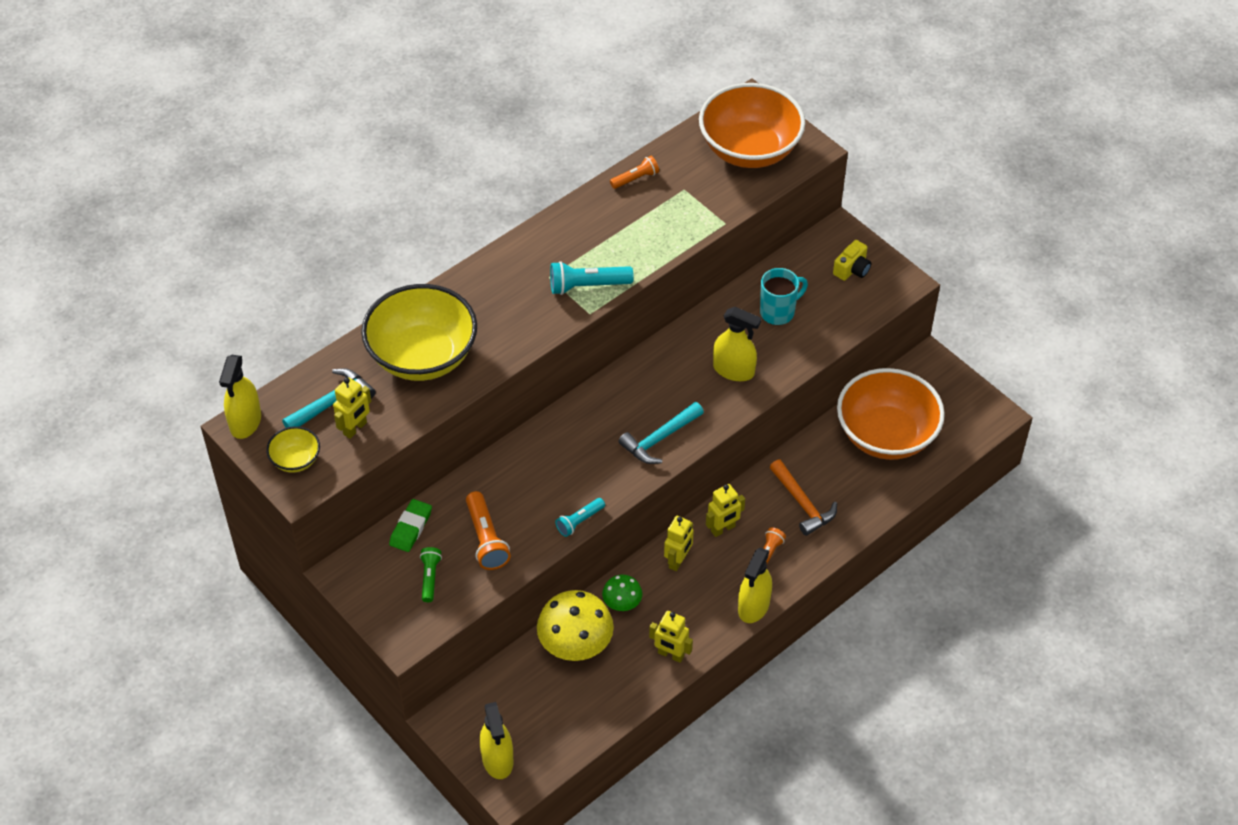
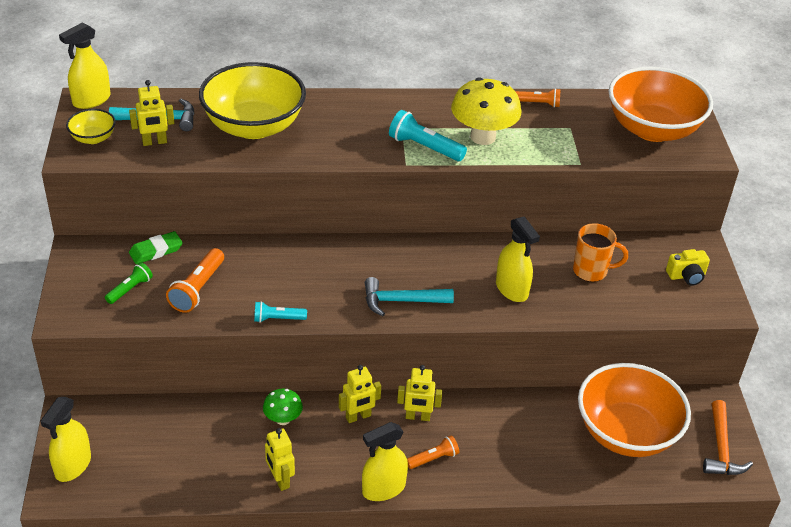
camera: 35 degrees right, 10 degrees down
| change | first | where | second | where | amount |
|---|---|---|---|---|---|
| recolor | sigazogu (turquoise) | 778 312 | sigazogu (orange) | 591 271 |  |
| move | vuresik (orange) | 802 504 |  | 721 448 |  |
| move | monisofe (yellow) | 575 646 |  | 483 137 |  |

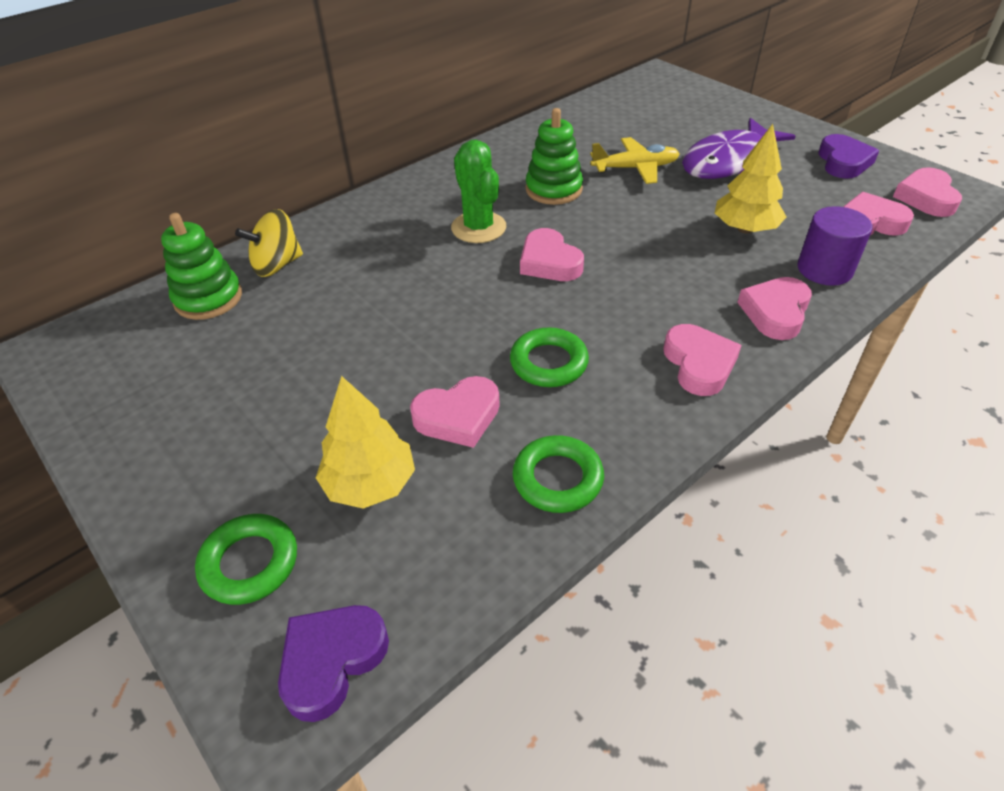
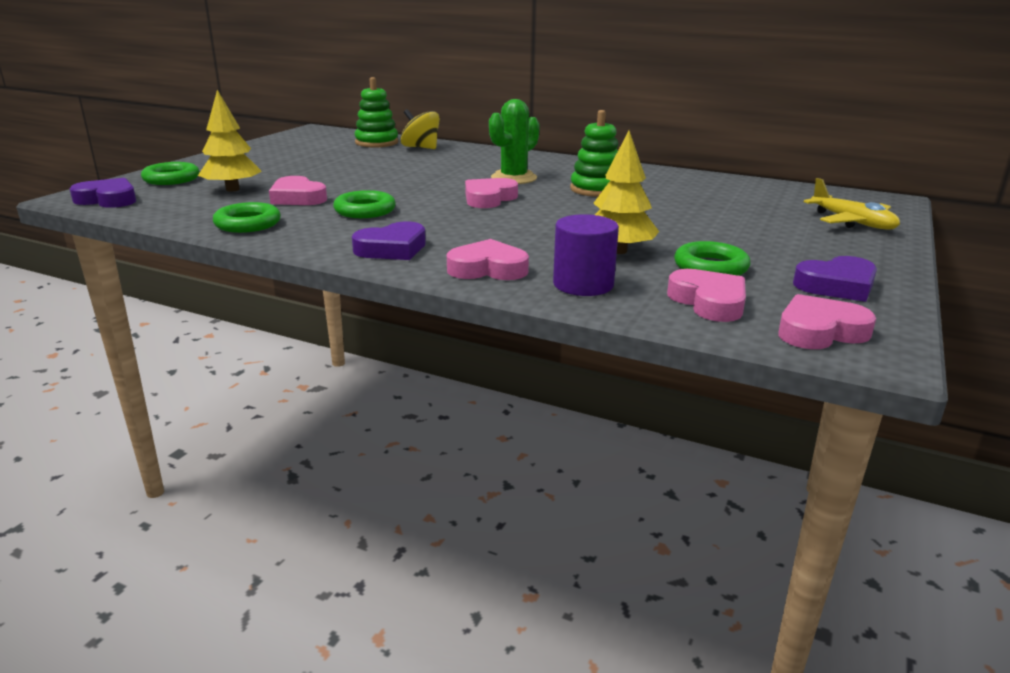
camera: 65 degrees right, 20 degrees down
| change | first | where | second | where | amount |
|---|---|---|---|---|---|
| delete | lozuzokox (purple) | 729 162 |  |  |  |
| move | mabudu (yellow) | 635 168 |  | 852 222 |  |
| recolor | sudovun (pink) | 699 364 | sudovun (purple) | 392 249 |  |
| insert |  |  | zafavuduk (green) | 710 267 |  |

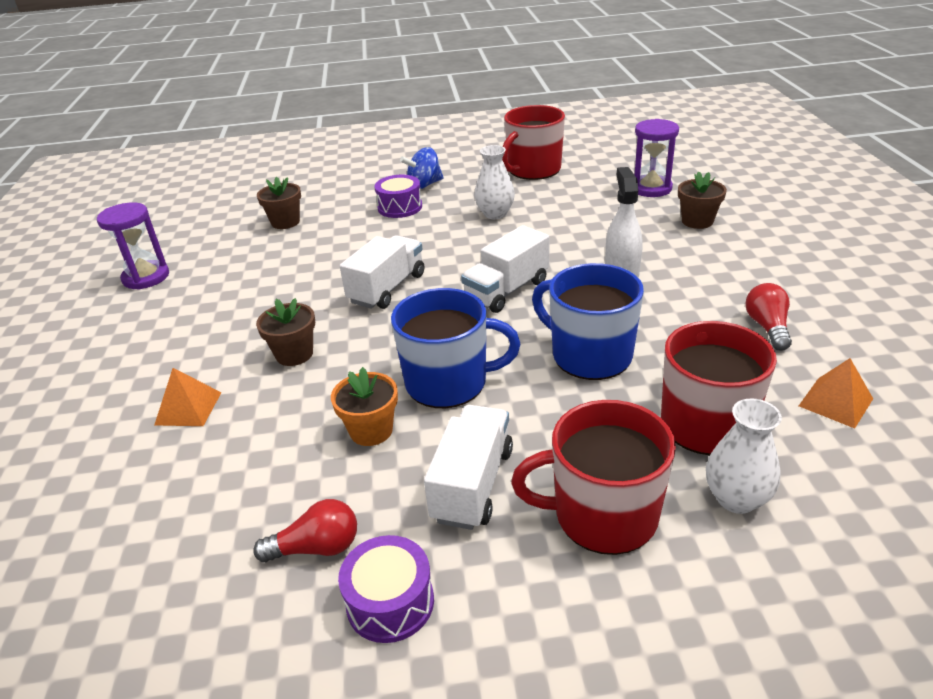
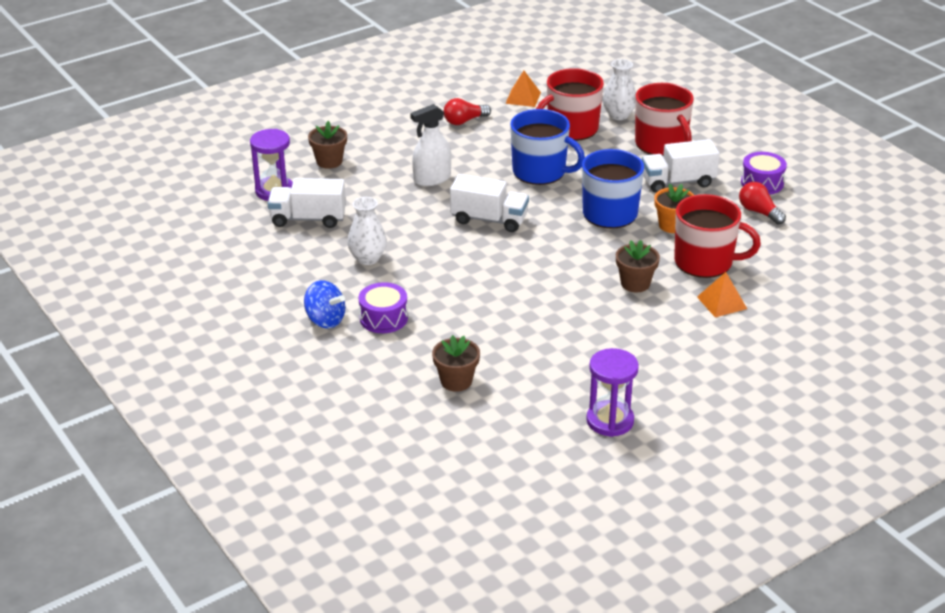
camera: 120 degrees left, 0 degrees up
| change | first | where | second | where | amount |
|---|---|---|---|---|---|
| move | sigazogu (red) | 533 170 |  | 705 262 |  |
| move | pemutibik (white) | 387 288 |  | 308 219 |  |
| rotate | sigazogu (blue) | 589 355 |  | 540 172 | 75 degrees counterclockwise |

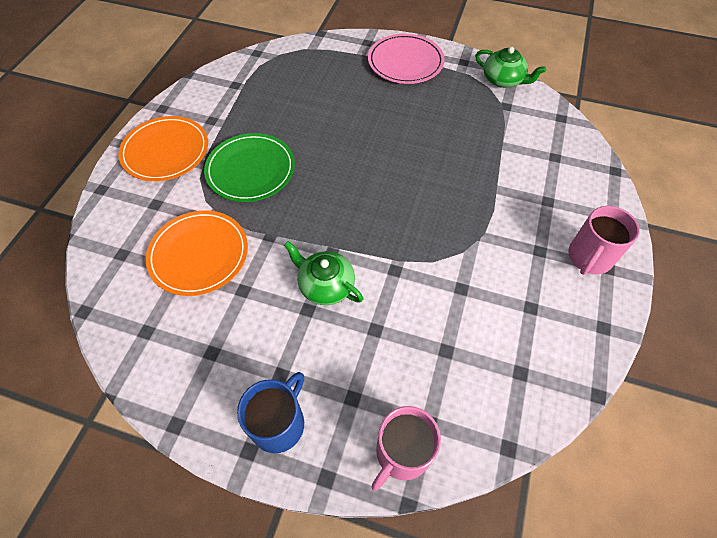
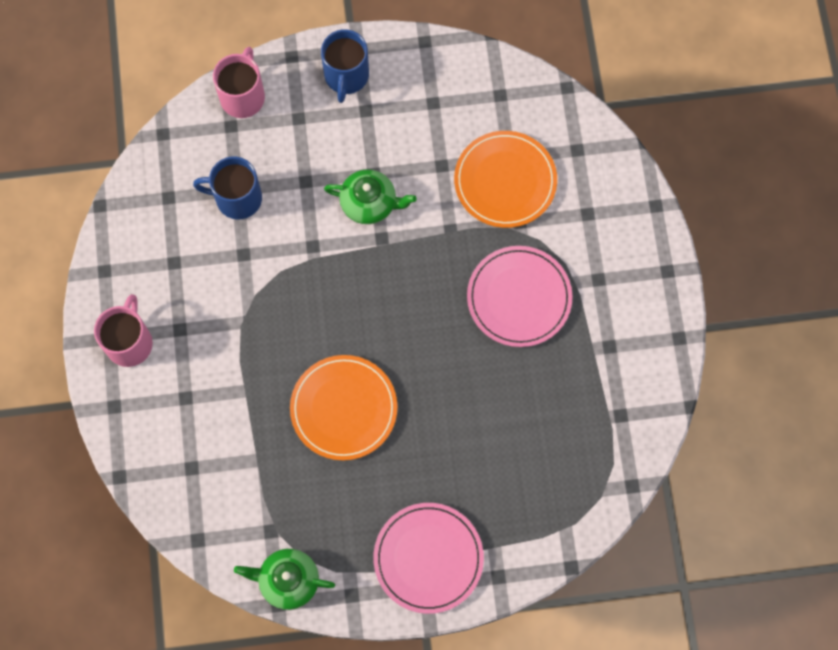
camera: 155 degrees right, 15 degrees up
| change | first | where | second | where | amount |
|---|---|---|---|---|---|
| move | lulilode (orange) | 165 151 |  | 344 408 |  |
| recolor | lulilode (green) | 250 170 | lulilode (pink) | 519 298 |  |
| insert |  |  | sigazogu (blue) | 237 198 |  |

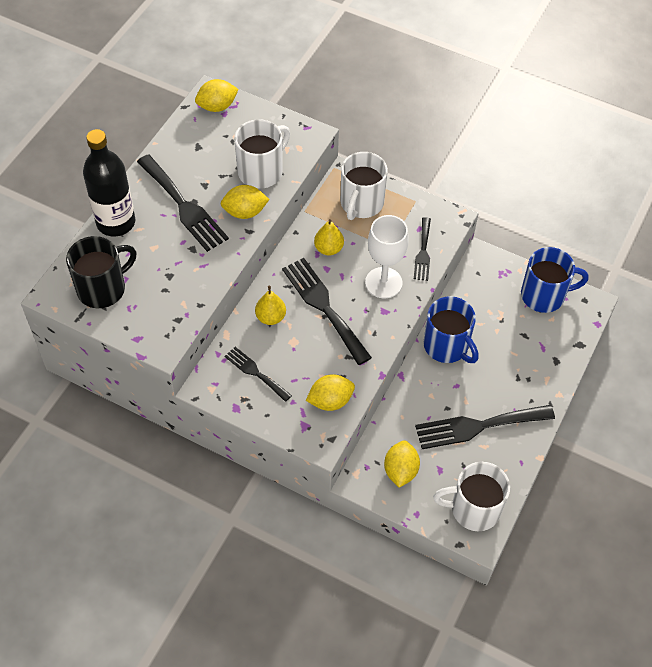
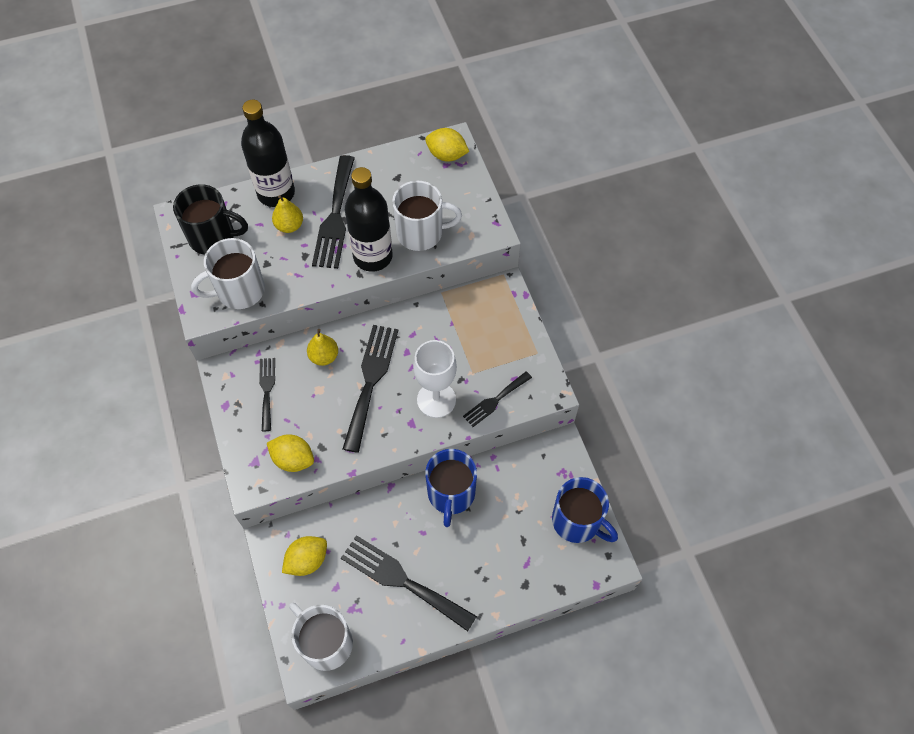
camera: 45 degrees right, 5 degrees up
| change | first | where | second | where | amount |
|---|---|---|---|---|---|
| move | sigazogu (white) | 361 203 |  | 239 290 |  |
| replace | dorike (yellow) | 245 212 | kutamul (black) | 373 256 |  |
| move | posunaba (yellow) | 328 249 |  | 289 226 |  |

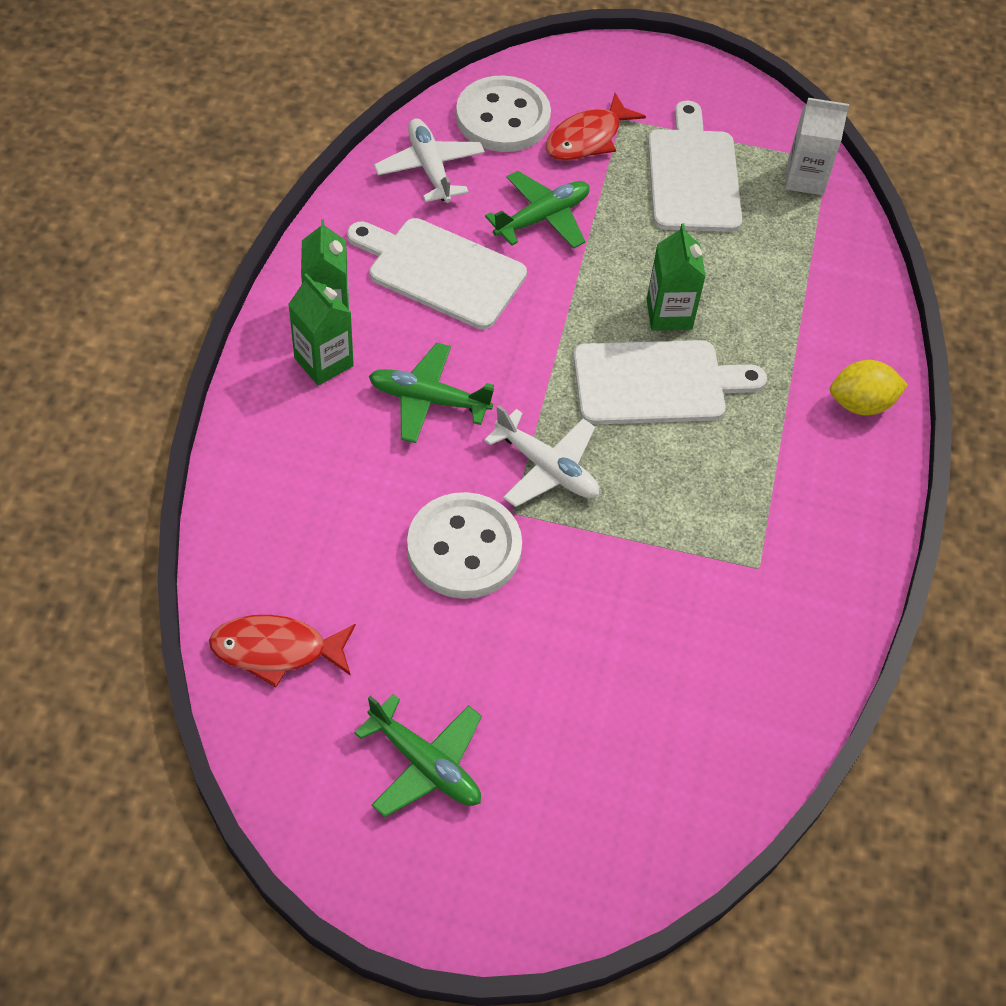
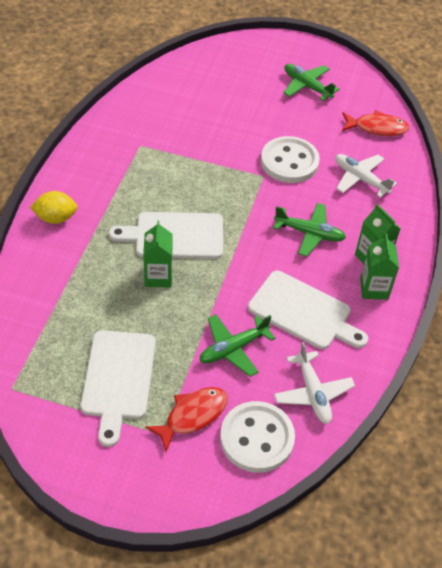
camera: 175 degrees left, 5 degrees down
| change | first | where | second | where | amount |
|---|---|---|---|---|---|
| delete | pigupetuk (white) | 805 178 |  |  |  |
| move | mabudu (white) | 547 468 |  | 360 179 |  |

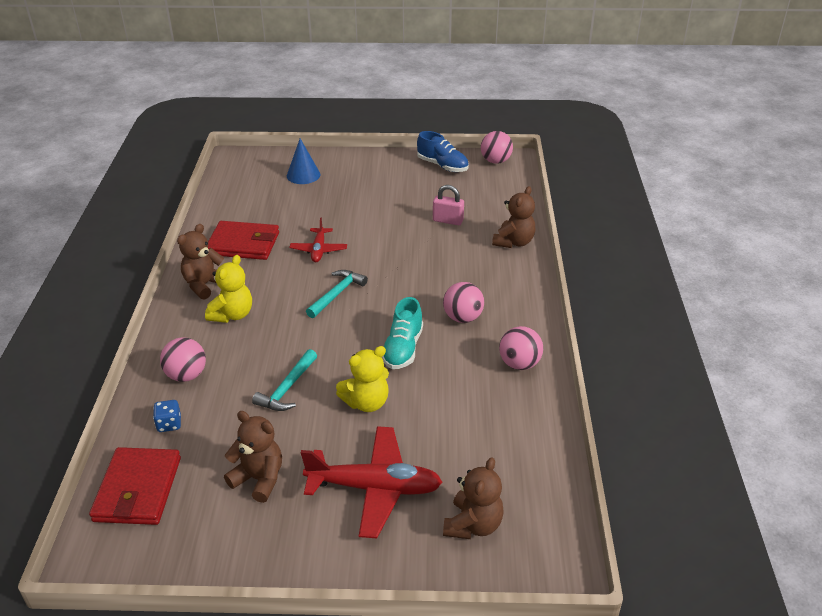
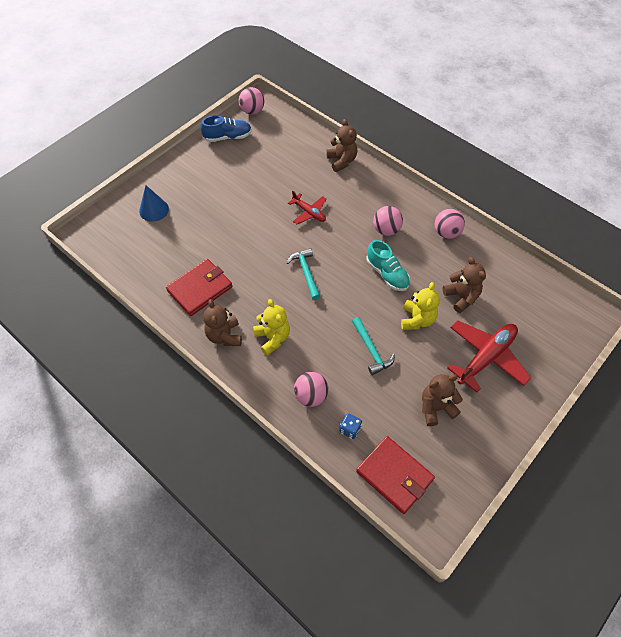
camera: 50 degrees left, 20 degrees up
| change | first | where | second | where | amount |
|---|---|---|---|---|---|
| delete | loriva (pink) | 448 220 |  |  |  |
| move | mabudu (red) | 318 250 |  | 309 212 |  |
| move | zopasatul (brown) | 473 525 |  | 461 297 |  |

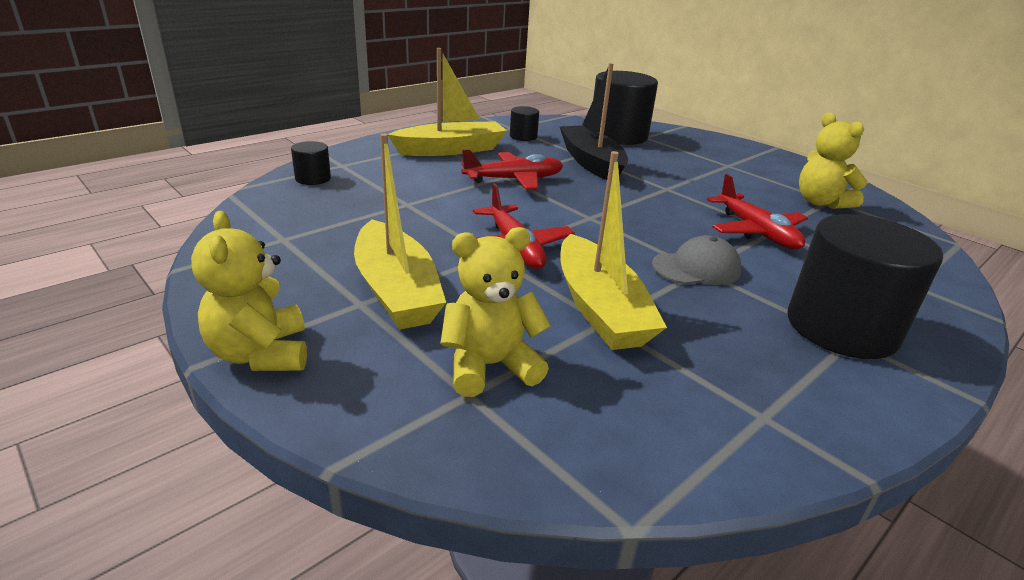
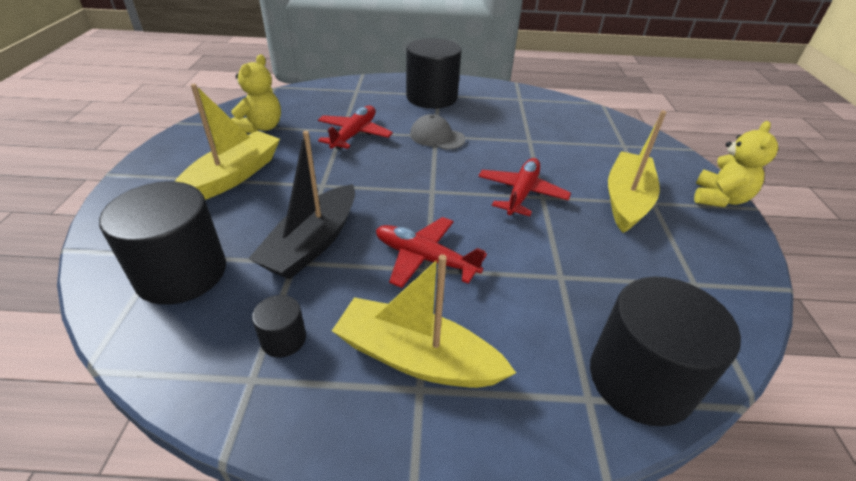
camera: 135 degrees left, 10 degrees up
| change | first | where | second | where | amount |
|---|---|---|---|---|---|
| resize | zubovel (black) | 313 178 |  | 640 379 | x2.19 |
| move | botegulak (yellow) | 600 308 |  | 233 176 |  |
| delete | zopasatul (yellow) | 490 366 |  |  |  |

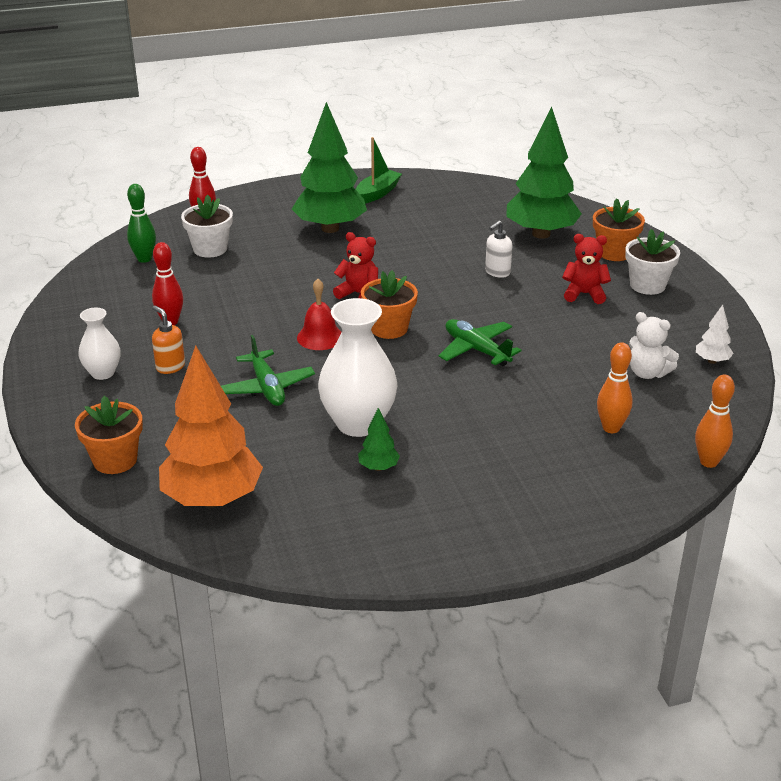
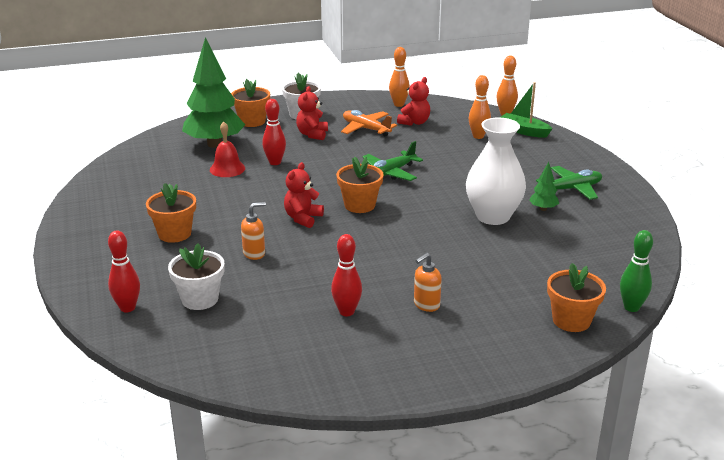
camera: 90 degrees left, 5 degrees down
| change | first | where | second | where | amount |
|---|---|---|---|---|---|
| replace | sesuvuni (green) | 330 228 | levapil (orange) | 174 234 |  |
| move | botegulak (green) | 377 193 |  | 523 131 |  |
| move | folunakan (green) | 144 259 |  | 631 307 |  |
| replace | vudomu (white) | 497 272 | folunakan (red) | 275 162 |  |
| move | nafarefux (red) | 320 337 |  | 227 169 |  |
| replace | sesuvuni (white) | 712 361 | folunakan (orange) | 399 104 |  |
| delete | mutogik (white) | 103 373 |  |  |  |
| recolor | zopasatul (white) | 647 373 | zopasatul (red) | 414 122 |  |
| move | mabudu (green) | 267 387 |  | 571 189 |  |
| delete | sesuvuni (orange) | 212 499 |  |  |  |
| insert |  |  | mabudu (orange) | 366 129 |  |
| insert |  |  | vudomu (orange) | 254 253 |  |

